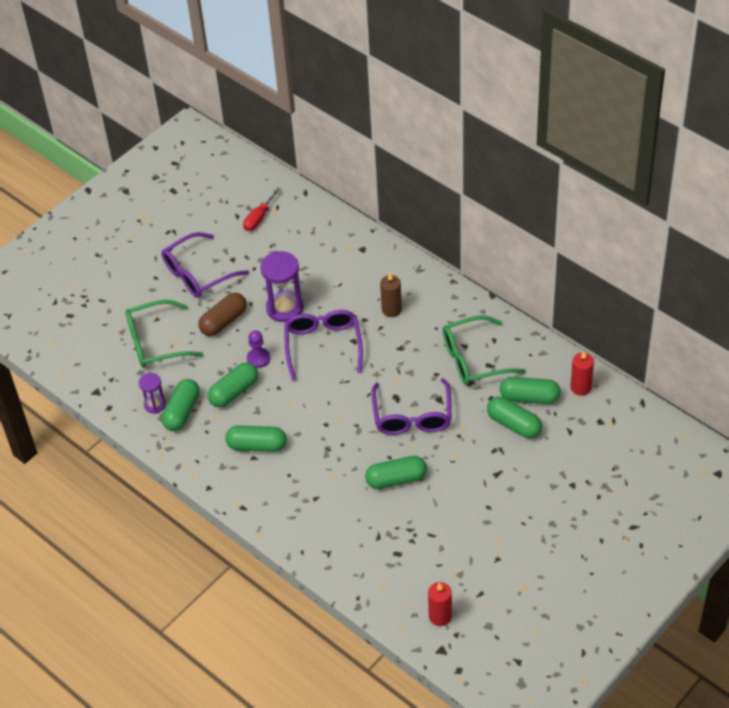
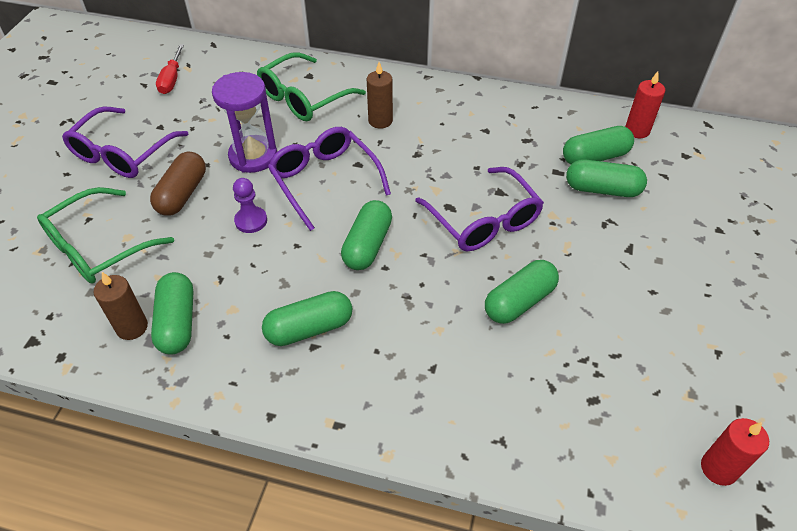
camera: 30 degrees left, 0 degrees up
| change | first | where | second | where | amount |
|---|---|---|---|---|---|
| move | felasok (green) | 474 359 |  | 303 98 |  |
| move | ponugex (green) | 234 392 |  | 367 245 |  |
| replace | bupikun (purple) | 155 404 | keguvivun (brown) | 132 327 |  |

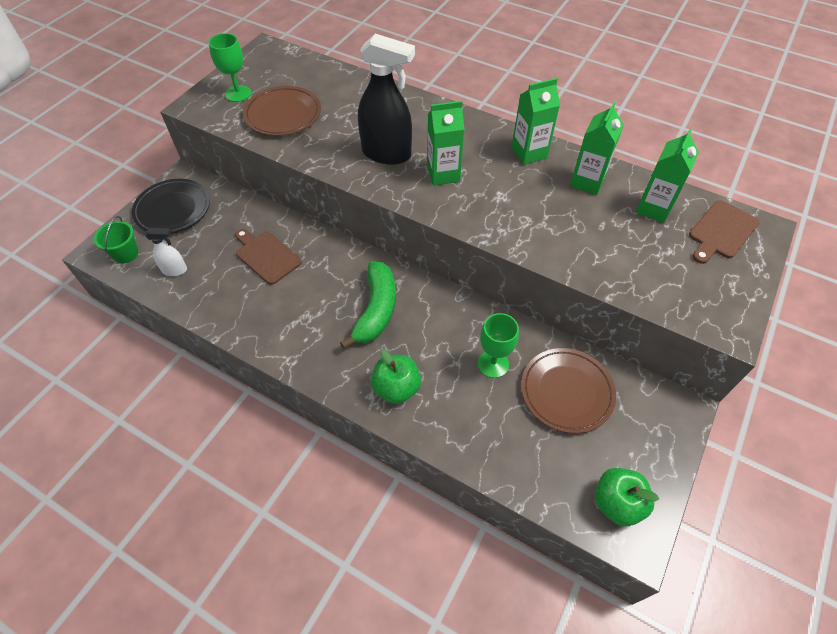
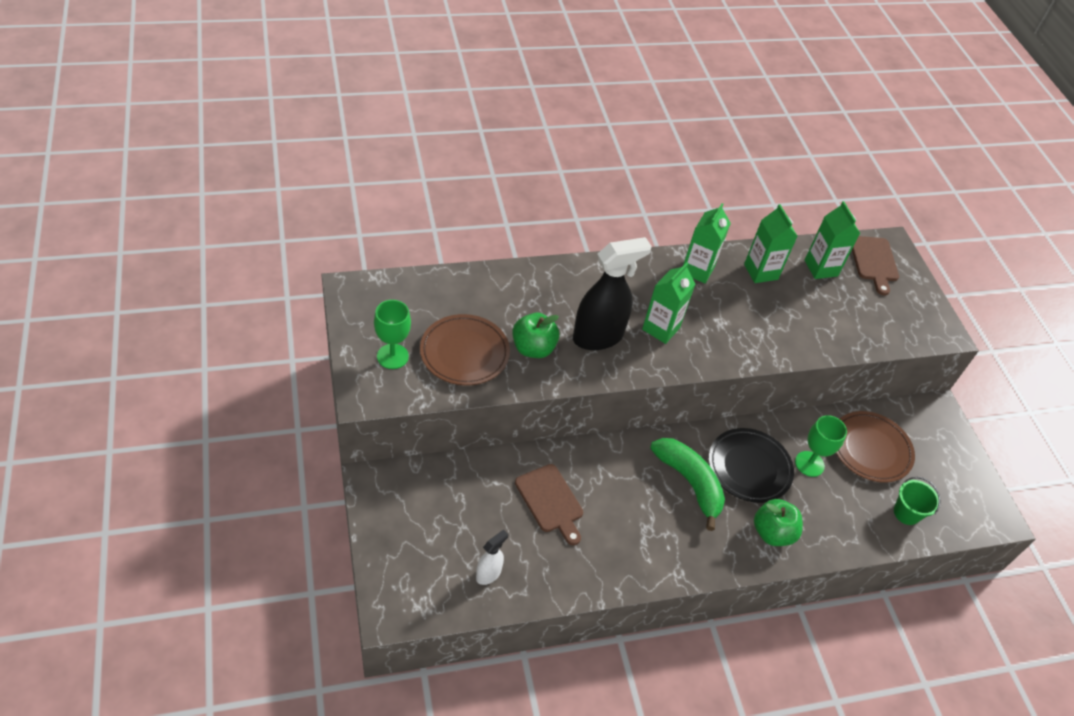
camera: 50 degrees left, 5 degrees down
| change | first | where | second | where | amount |
|---|---|---|---|---|---|
| move | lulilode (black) | 173 209 |  | 749 468 |  |
| move | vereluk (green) | 126 254 |  | 906 513 |  |
| rotate | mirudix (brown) | 266 256 |  | 550 501 | 120 degrees counterclockwise |
| move | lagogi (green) | 616 503 |  | 533 348 |  |

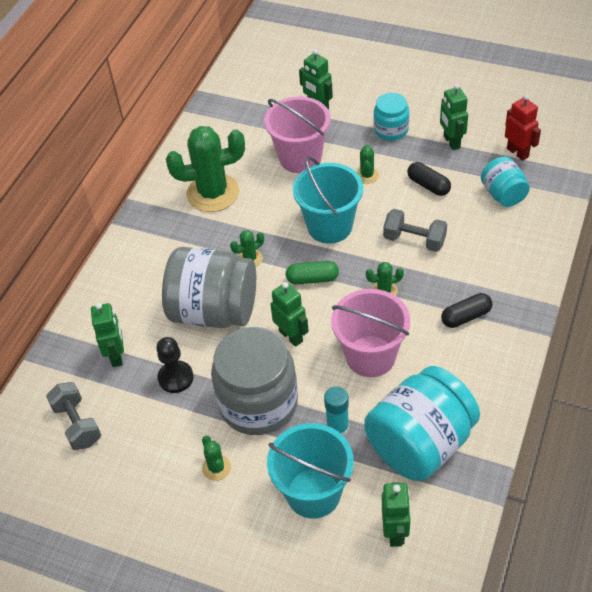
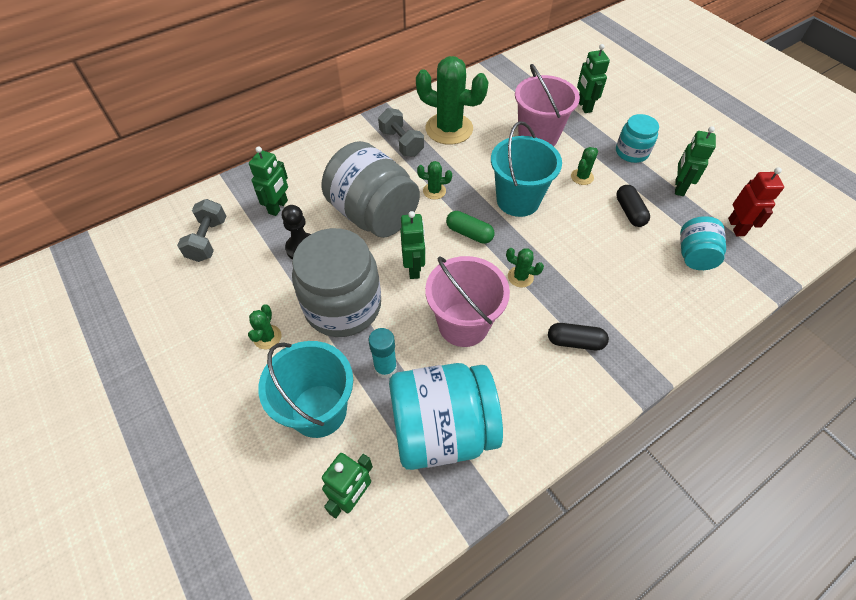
camera: 30 degrees right, 5 degrees up
| change | first | where | second | where | amount |
|---|---|---|---|---|---|
| move | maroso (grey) | 414 240 |  | 401 143 |  |

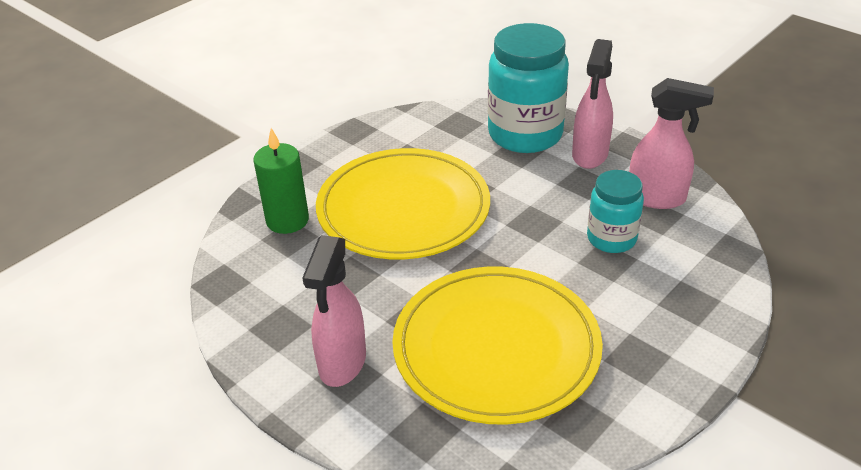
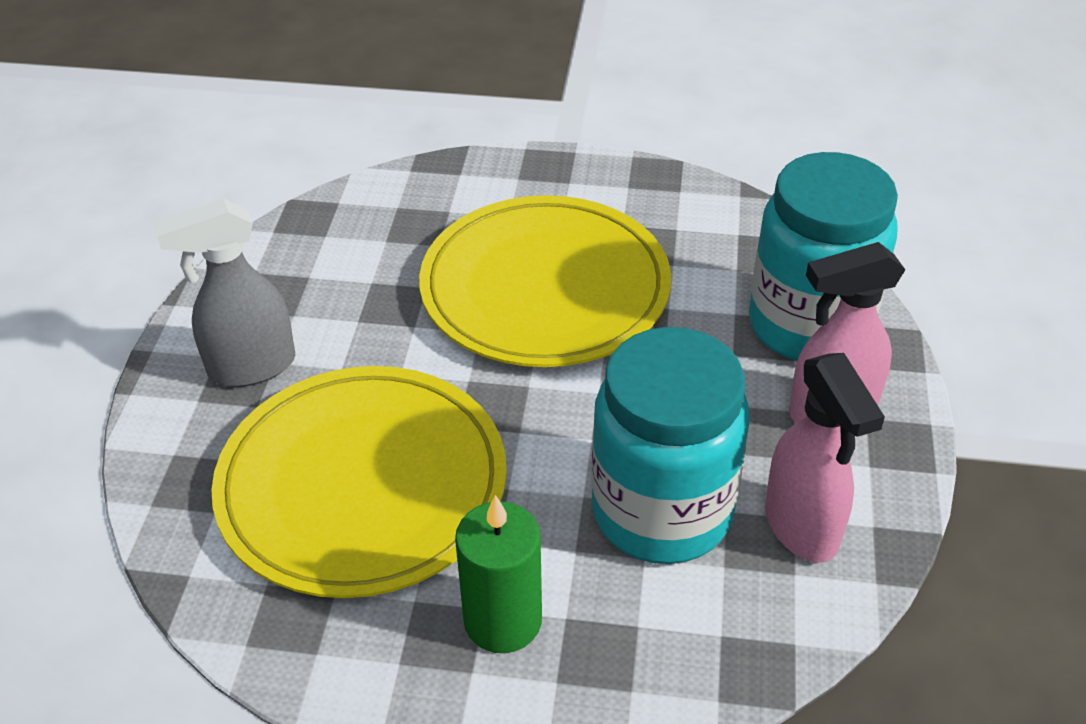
camera: 55 degrees right, 5 degrees up
| change | first | where | second | where | amount |
|---|---|---|---|---|---|
| move | keguvivun (green) | 287 220 |  | 503 620 |  |
| resize | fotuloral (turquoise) | 611 239 |  | 662 512 | x1.75 |
| recolor | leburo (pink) | 342 364 | leburo (grey) | 250 367 |  |

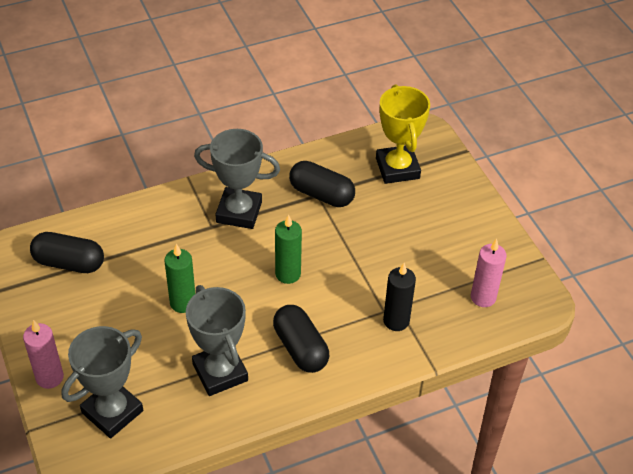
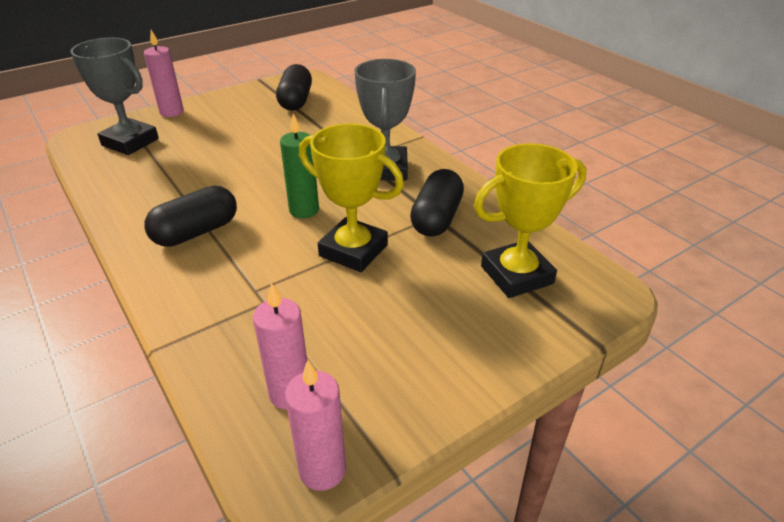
camera: 80 degrees right, 10 degrees down
| change | first | where | second | where | amount |
|---|---|---|---|---|---|
| delete | keguvivun (green) | 183 303 |  |  |  |
| delete | keguvivun (black) | 396 321 |  |  |  |
| delete | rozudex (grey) | 220 372 |  |  |  |
| insert |  |  | rozudex (yellow) | 353 250 |  |
| insert |  |  | keguvivun (pink) | 322 470 |  |

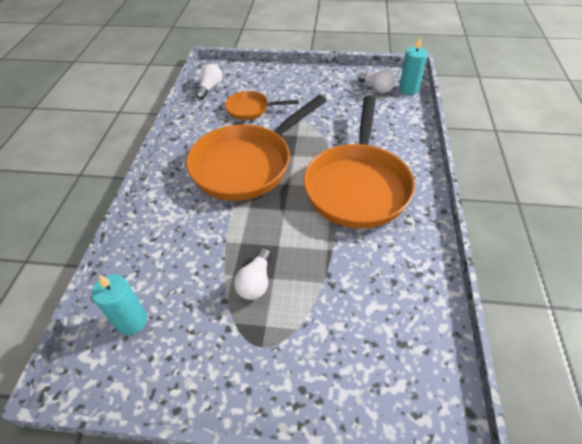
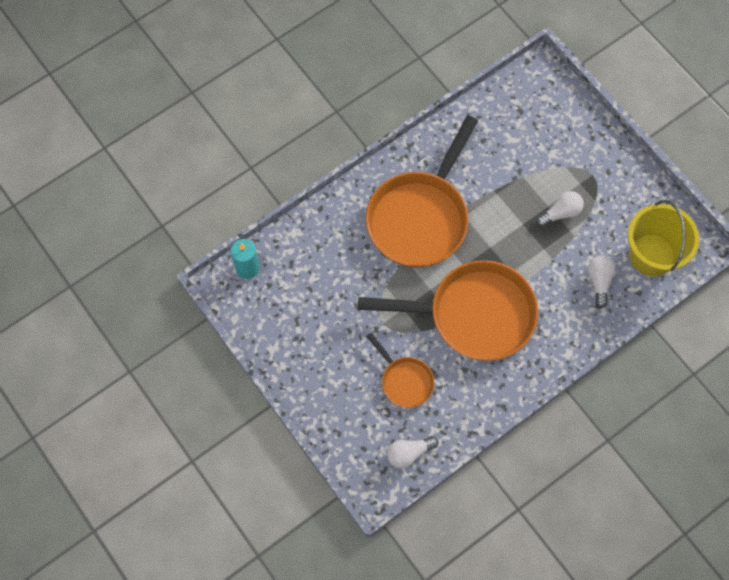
camera: 135 degrees left, 20 degrees up
| change | first | where | second | where | amount |
|---|---|---|---|---|---|
| move | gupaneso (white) | 376 88 |  | 599 281 |  |
| rotate | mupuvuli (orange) | 357 186 |  | 420 217 | 150 degrees clockwise |
| replace | keguvivun (turquoise) | 131 321 | vereluk (yellow) | 651 255 |  |

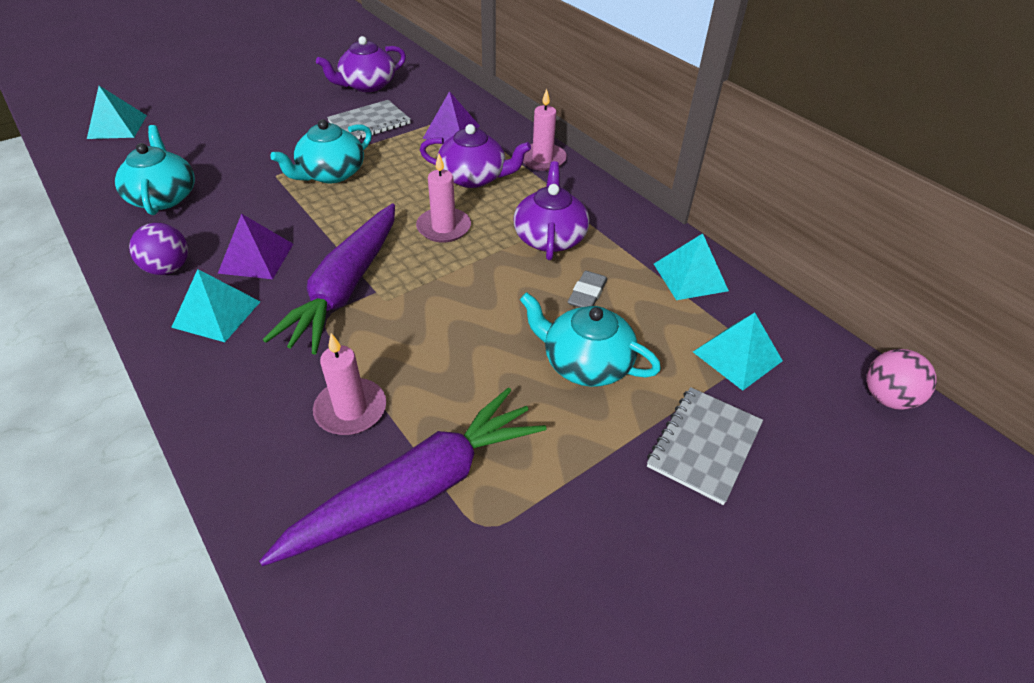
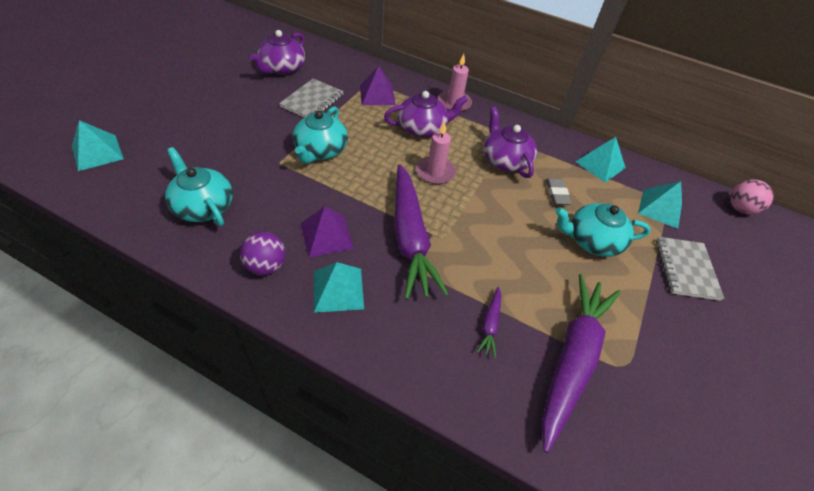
camera: 30 degrees left, 5 degrees up
| change | first | where | second | where | amount |
|---|---|---|---|---|---|
| replace | keguvivun (pink) | 351 409 | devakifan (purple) | 490 324 |  |

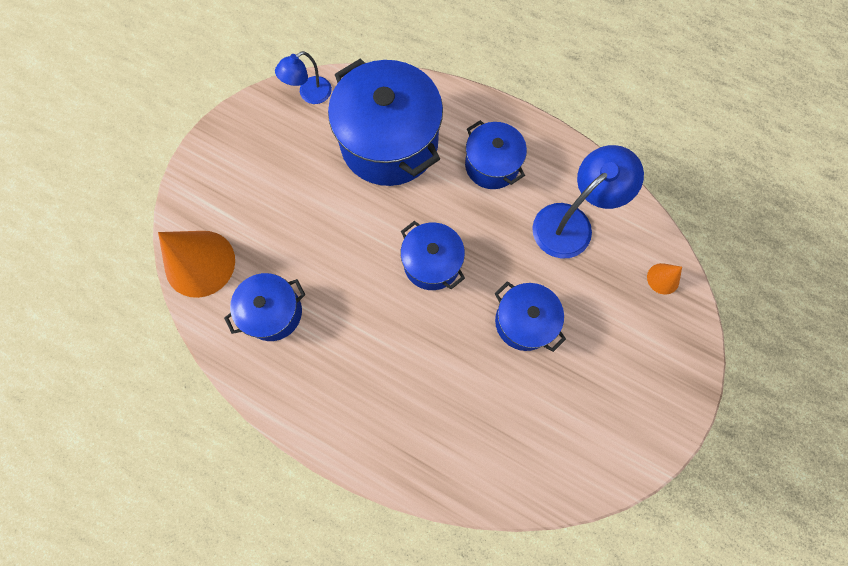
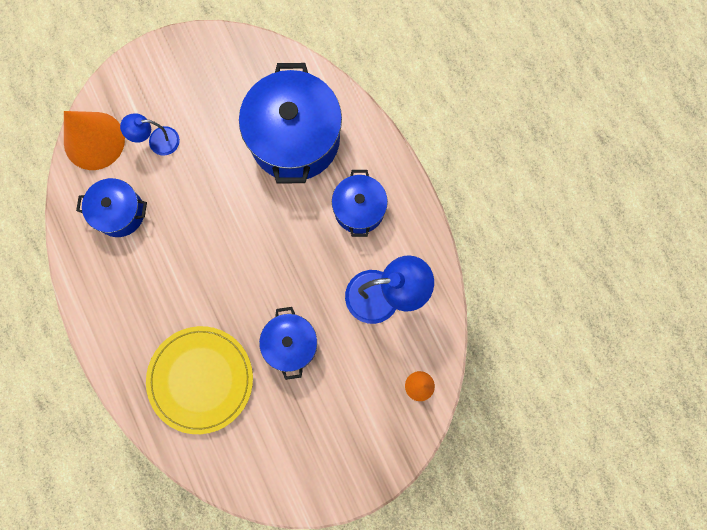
camera: 35 degrees right, 5 degrees up
| change | first | where | second | where | amount |
|---|---|---|---|---|---|
| move | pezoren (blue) | 309 94 |  | 157 141 |  |
| delete | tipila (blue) | 432 263 |  |  |  |
| insert |  |  | lulilode (yellow) | 200 379 |  |

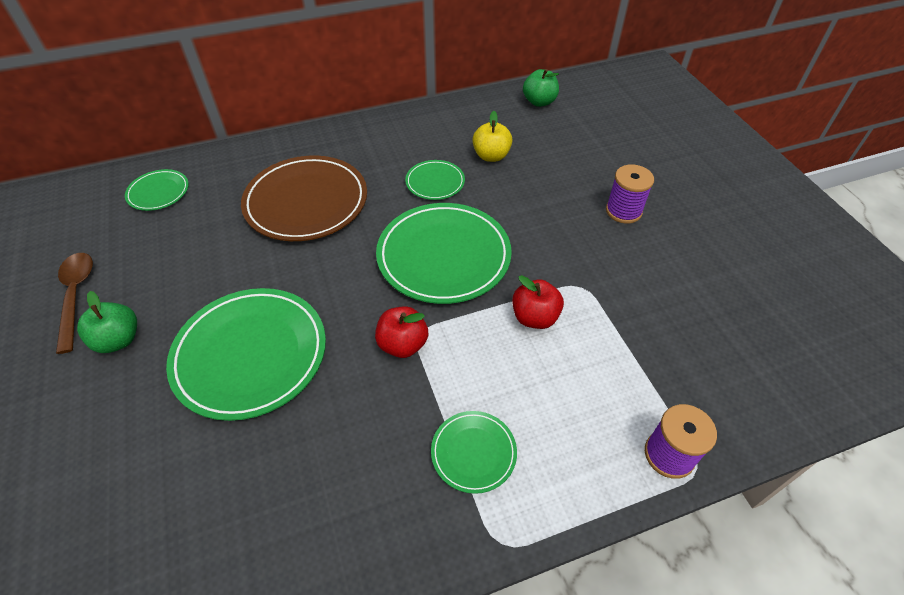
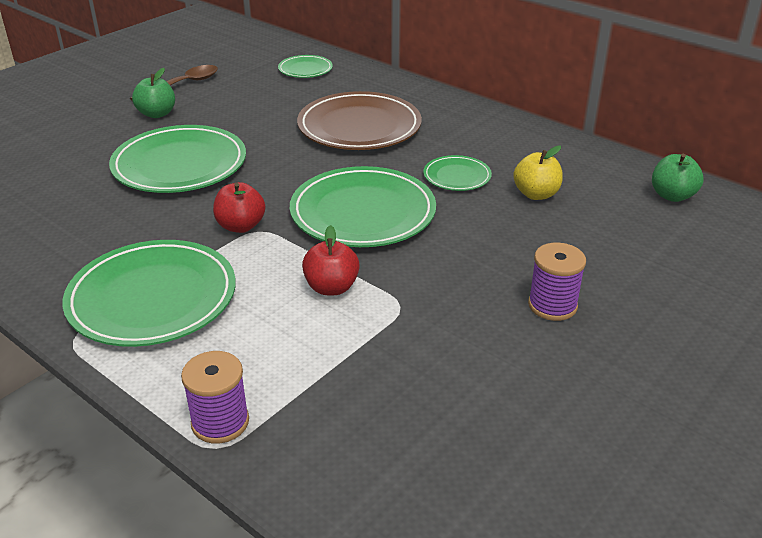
camera: 60 degrees right, 15 degrees down
| change | first | where | second | where | amount |
|---|---|---|---|---|---|
| resize | lulilode (green) | 473 452 |  | 152 298 | x2.00 |

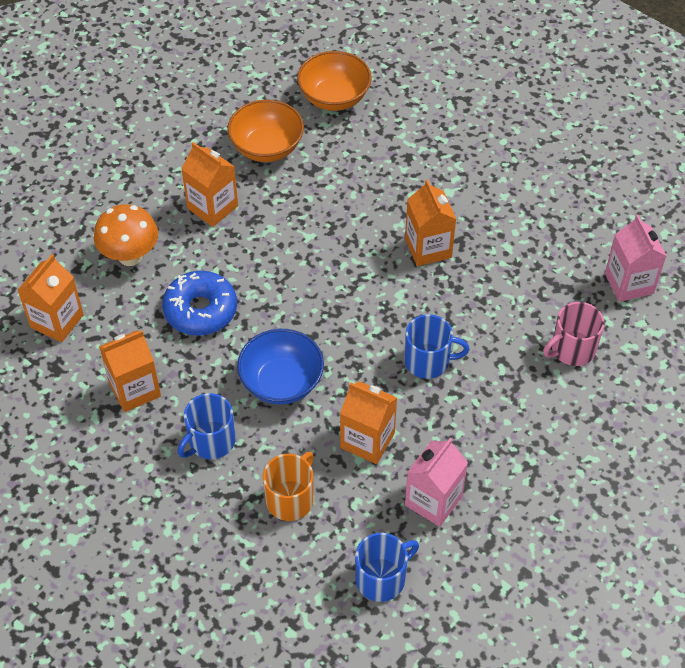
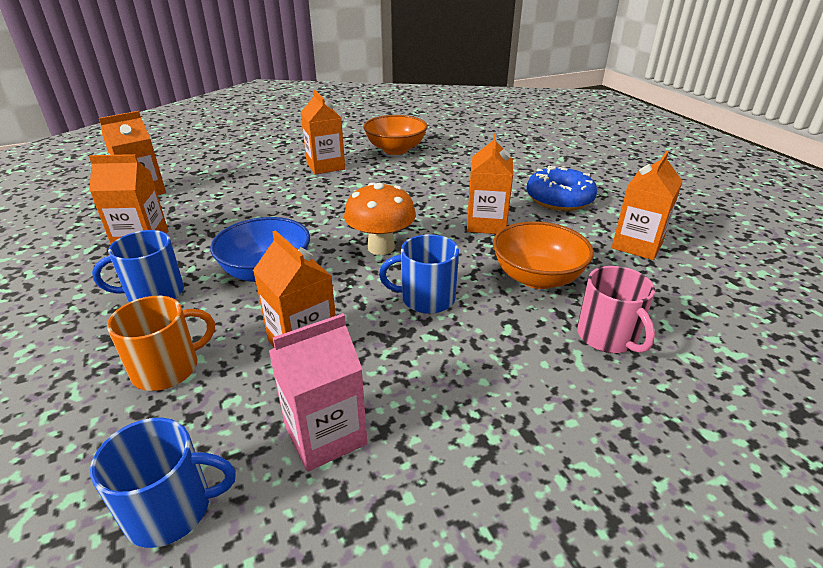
camera: 25 degrees right, 20 degrees down
| change | first | where | second | where | amount |
|---|---|---|---|---|---|
| move | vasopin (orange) | 334 98 |  | 537 278 |  |
| move | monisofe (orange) | 130 256 |  | 381 247 |  |
| delete | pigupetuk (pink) | 629 283 |  |  |  |
| move | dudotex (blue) | 200 310 |  | 559 199 |  |
| rotate | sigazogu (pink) | 572 349 |  | 607 336 | 105 degrees counterclockwise |
| rotate | sigazogu (blue) | 428 361 |  | 426 298 | 150 degrees clockwise |
| insert |  |  | pigupetuk (orange) | 637 245 |  |

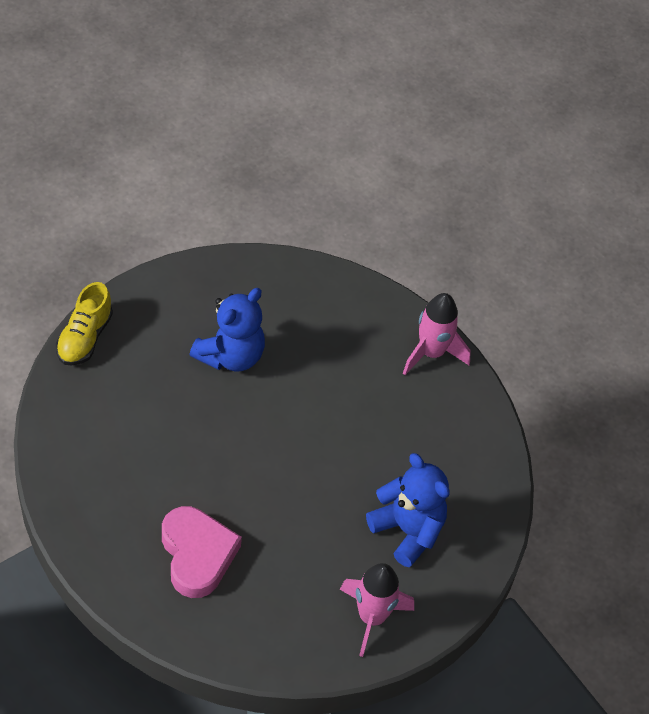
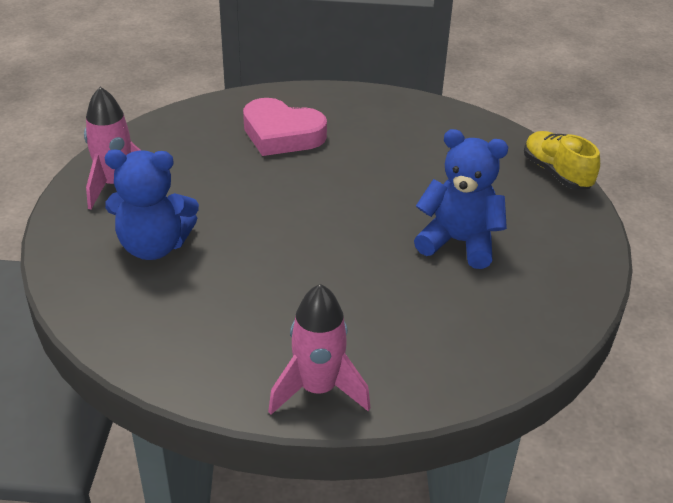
camera: 135 degrees right, 15 degrees down
| change | first | where | second | where | amount |
|---|---|---|---|---|---|
| rotate | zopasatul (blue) | 230 355 |  | 459 242 | 120 degrees clockwise |

